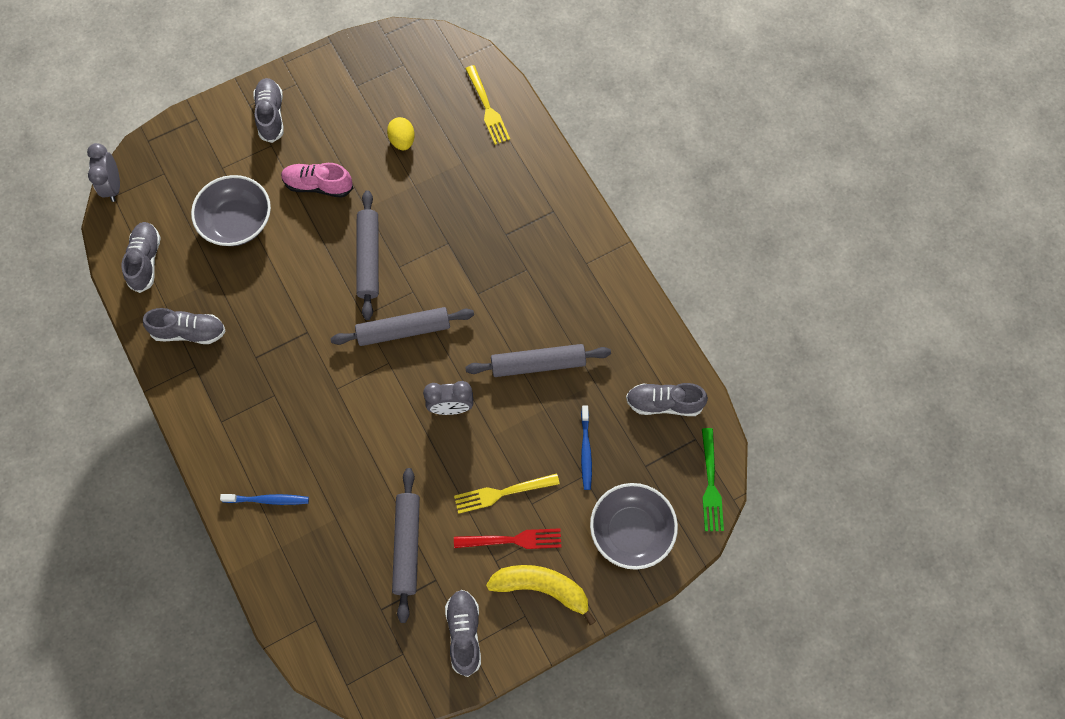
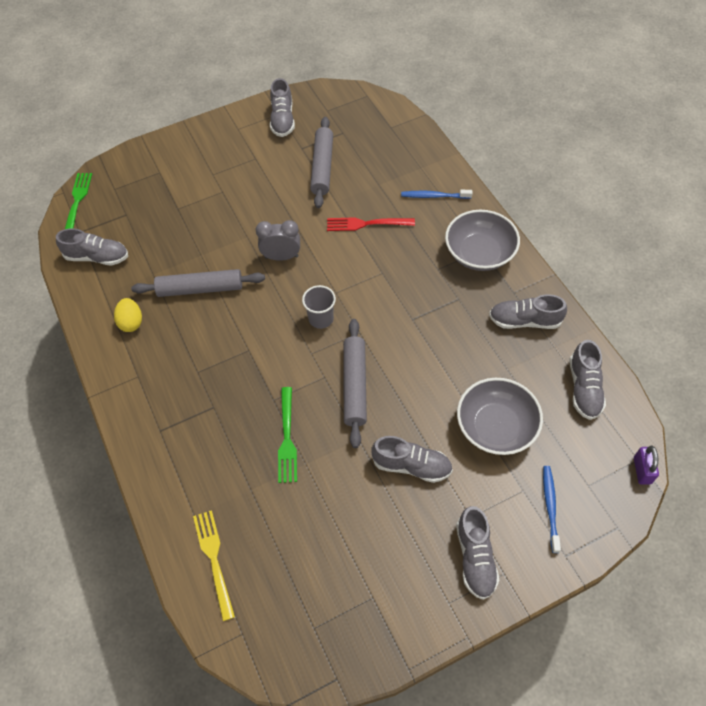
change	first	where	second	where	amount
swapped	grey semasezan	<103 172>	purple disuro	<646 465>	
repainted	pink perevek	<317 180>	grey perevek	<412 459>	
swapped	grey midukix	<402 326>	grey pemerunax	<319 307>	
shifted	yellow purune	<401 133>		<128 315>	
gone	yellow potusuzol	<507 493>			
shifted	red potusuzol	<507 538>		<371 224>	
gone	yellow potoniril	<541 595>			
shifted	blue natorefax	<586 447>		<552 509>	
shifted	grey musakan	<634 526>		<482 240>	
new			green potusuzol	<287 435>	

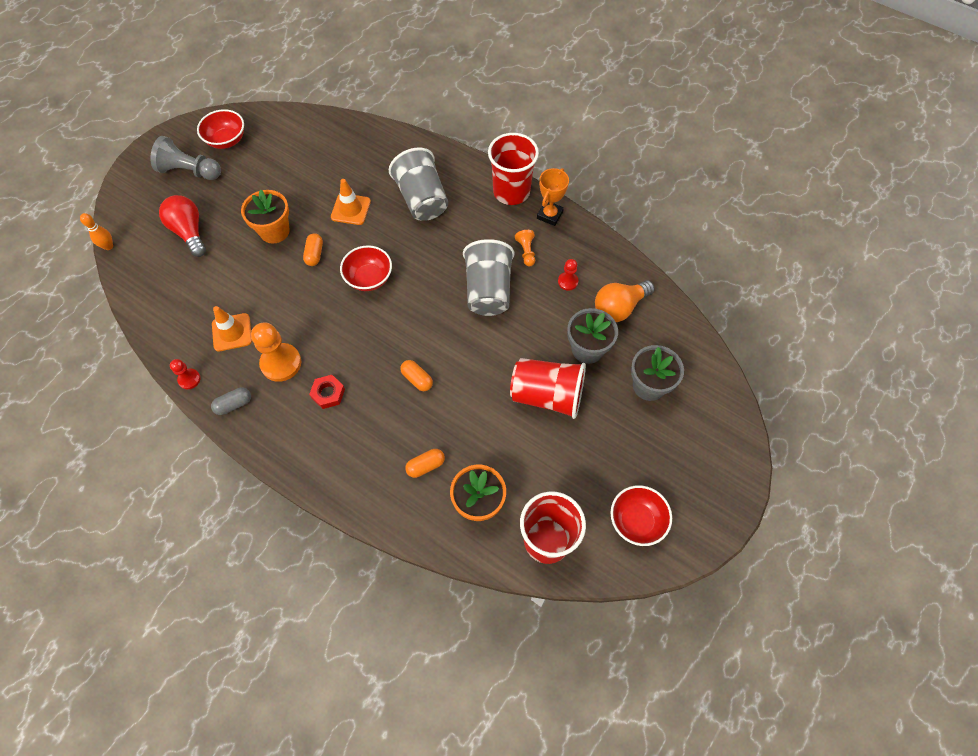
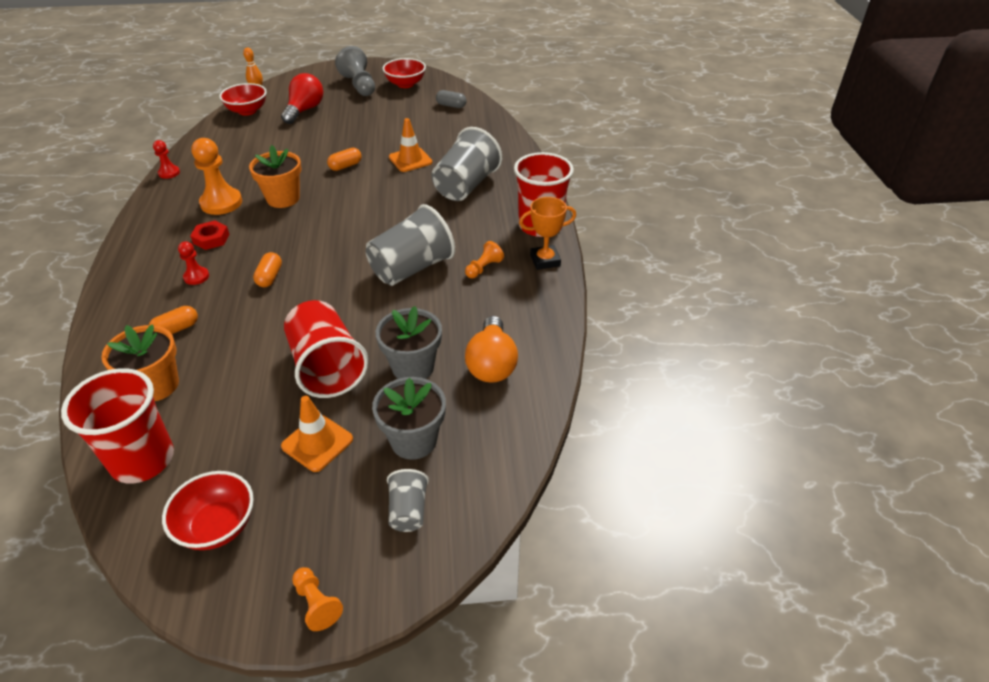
change	first	where	second	where	amount
shifted	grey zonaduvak	<231 401>		<451 99>	
shifted	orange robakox	<232 328>		<317 434>	
shifted	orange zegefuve	<265 217>		<275 176>	
shifted	red musakan	<366 268>		<243 99>	
rotated	orange zonaduvak	<425 463>		<173 320>	60 degrees counterclockwise
shifted	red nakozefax	<568 275>		<193 263>	
rotated	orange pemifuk	<625 301>		<491 349>	105 degrees counterclockwise
new			orange nakozefax	<317 599>	
new			grey pemerunax	<408 500>	

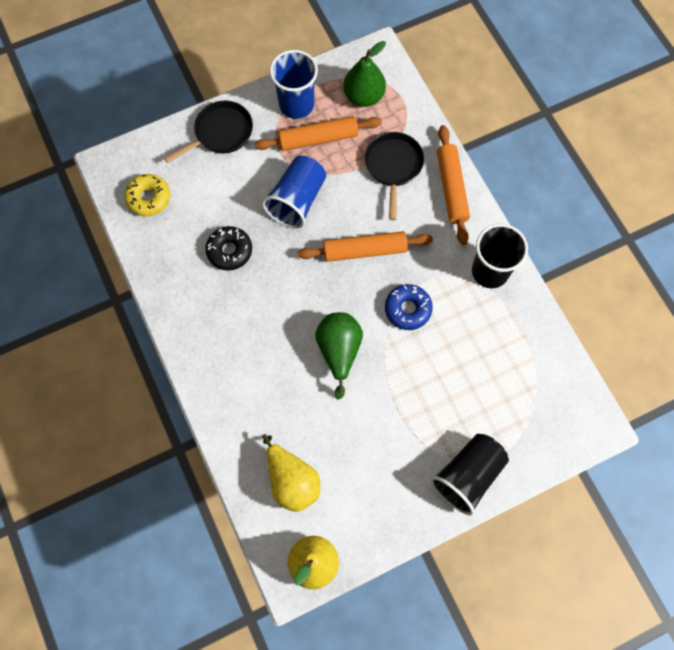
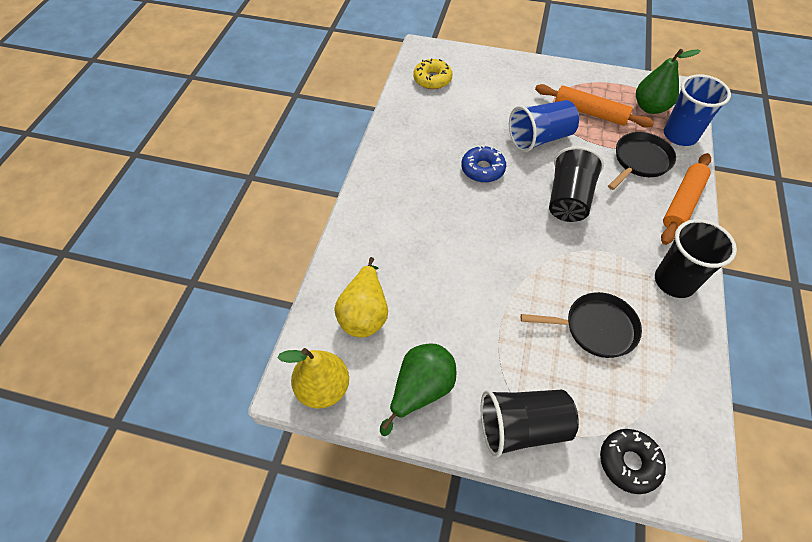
change	first	where	second	where	amount
shifted	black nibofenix	<208 132>		<581 325>	
shifted	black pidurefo	<228 248>		<633 461>	
shifted	blue pemerunax	<294 84>		<697 110>	
swapped	orange midukix	<365 246>	black pemerunax	<576 184>	
shifted	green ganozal	<339 355>		<418 389>	
shifted	blue pidurefo	<409 307>		<483 164>	

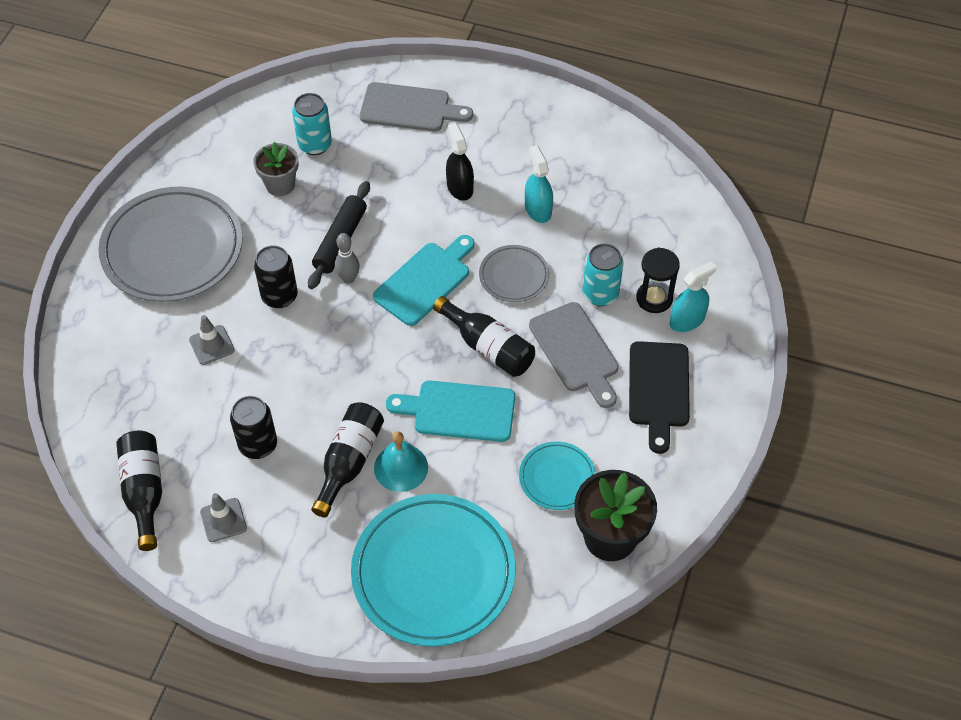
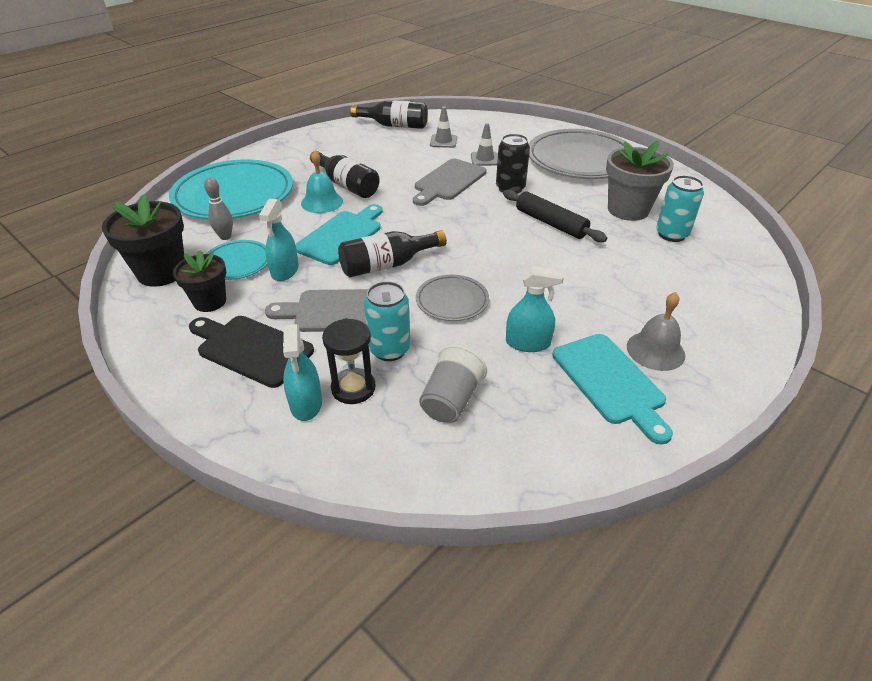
change	first	where	second	where	amount
shifted	grey robakox	<223 517>		<443 127>	
gone	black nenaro	<253 427>			
scaled	grey zegefuve	<276 169>		<640 181>	x1.55
shifted	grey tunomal	<347 258>		<218 208>	
shifted	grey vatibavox	<416 106>		<450 182>	
shifted	turquoise vatibavox	<424 280>		<612 389>	
gone	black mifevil	<460 162>			
new			black zegefuve	<199 281>	
new			turquoise mifevil	<279 240>	
new			grey pemerunax	<453 384>	
new			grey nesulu	<656 331>	

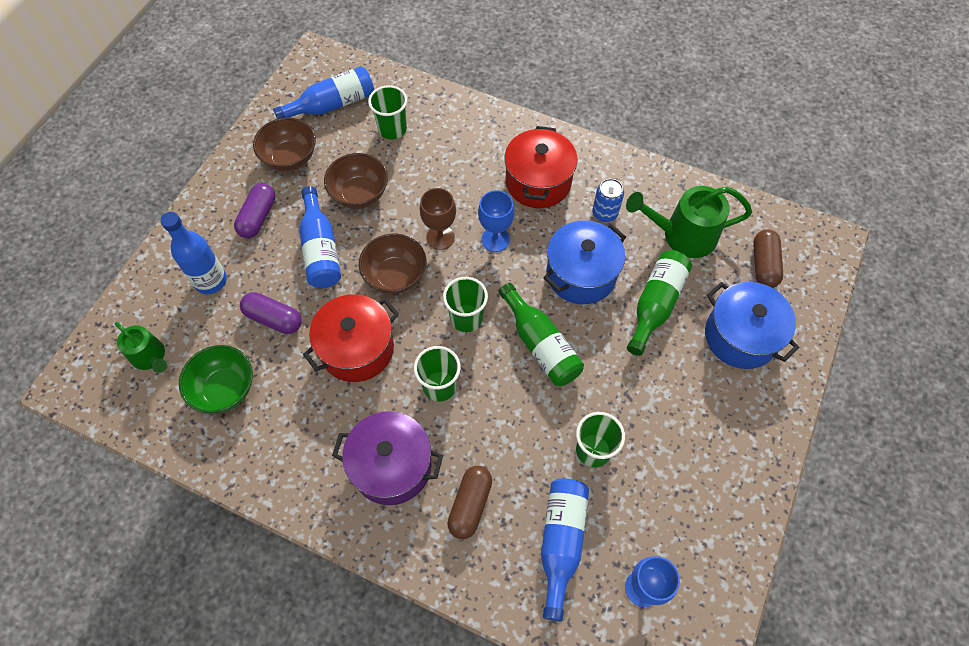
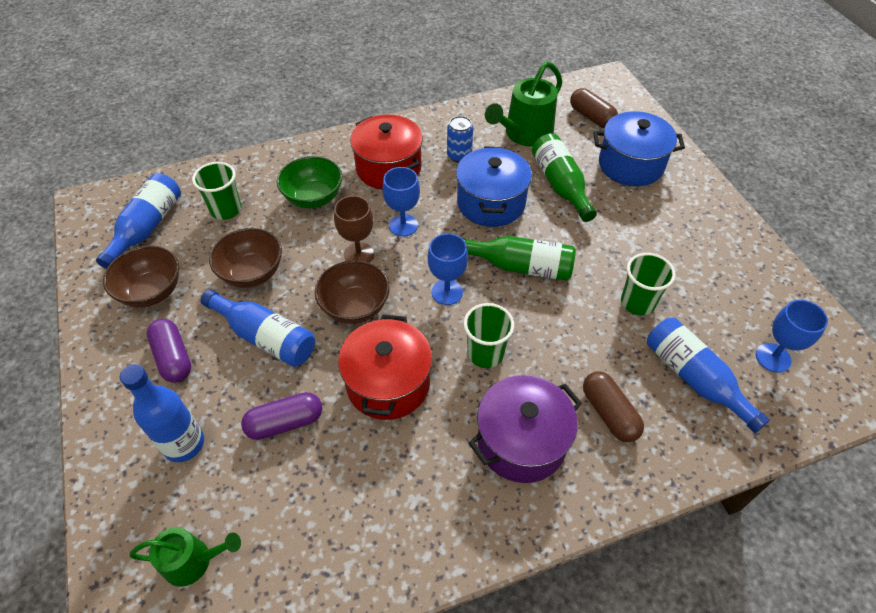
change	first	where	second	where	amount
shifted	green musakan	<216 379>		<309 182>	
swapped	green pemerunax	<465 304>	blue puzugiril	<447 269>	

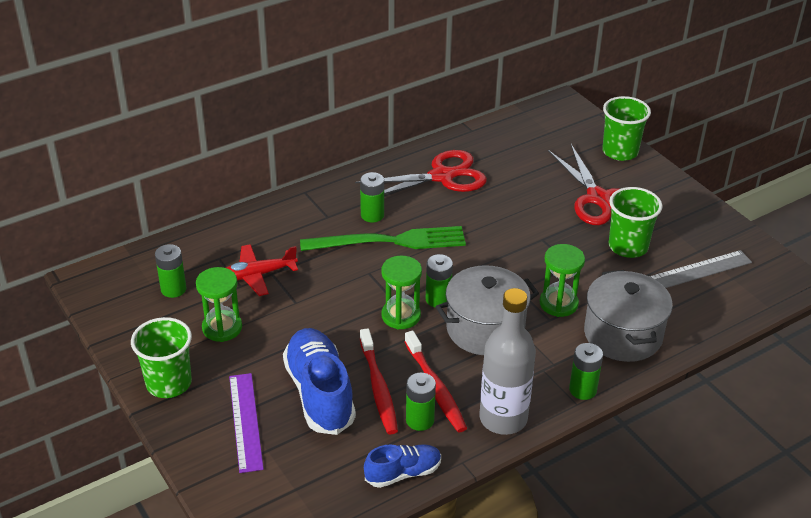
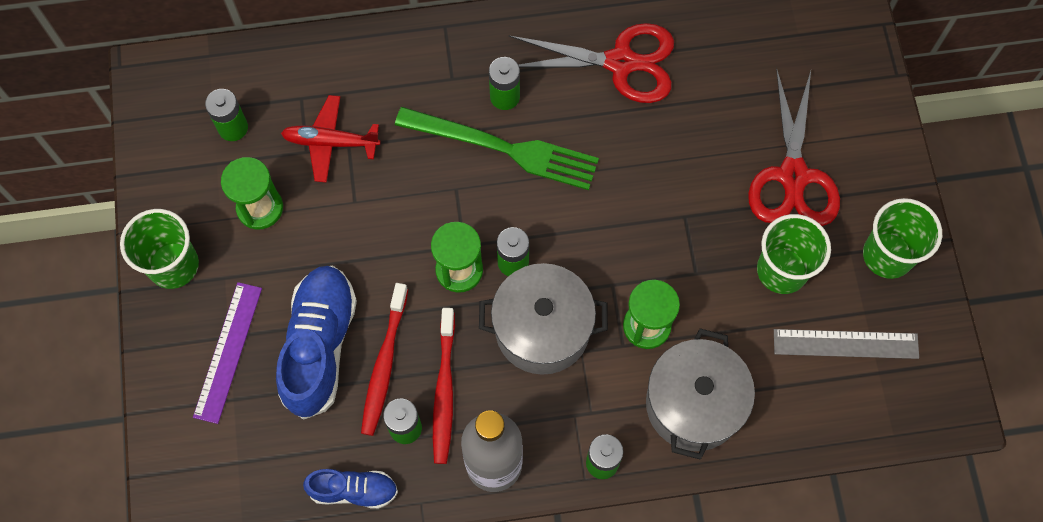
change	first	where	second	where	amount
shifted	green pemerunax	<626 128>		<902 238>	

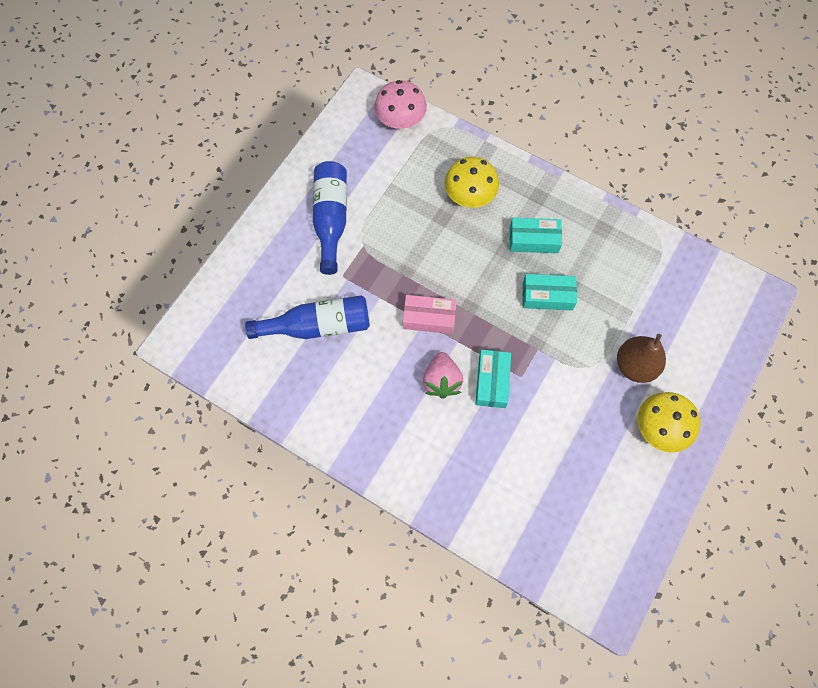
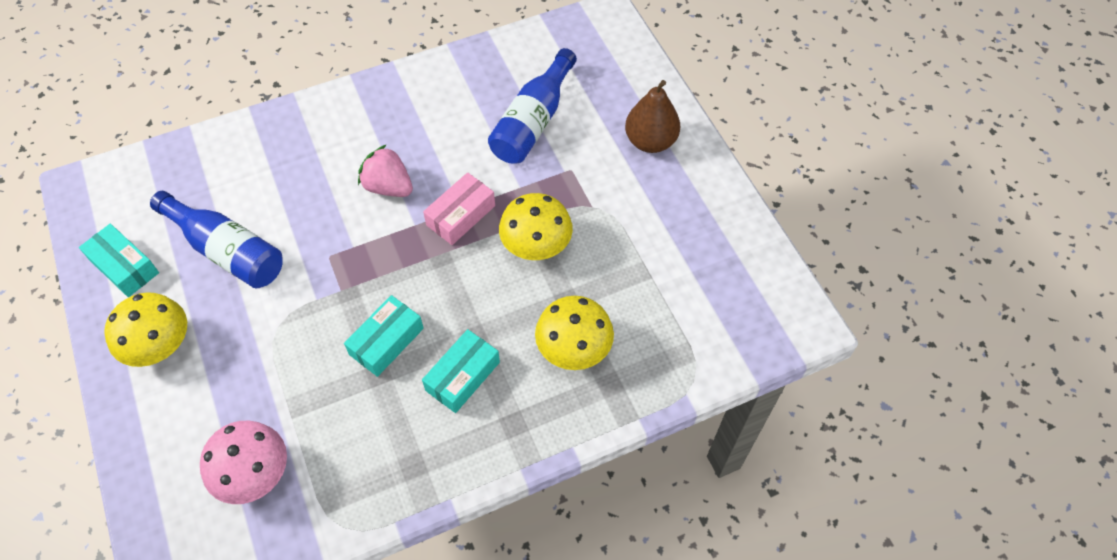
change	first	where	second	where	amount
shifted	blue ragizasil	<330 218>		<216 239>	
shifted	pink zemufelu	<400 104>		<243 462>	
shifted	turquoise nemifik	<493 379>		<119 260>	
shifted	brown ganozal	<641 358>		<652 116>	
new			yellow zemufelu	<536 226>	

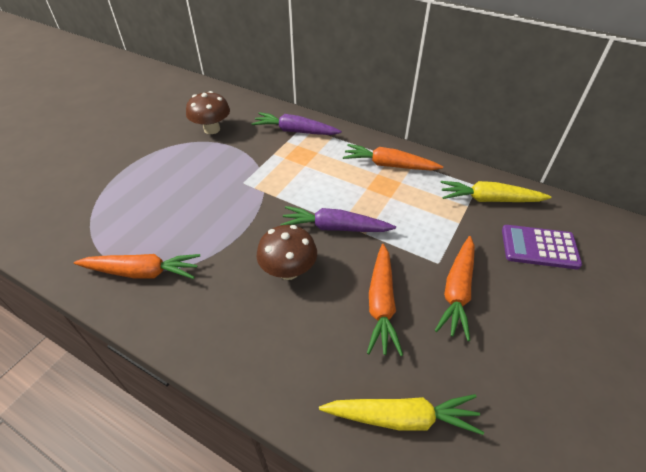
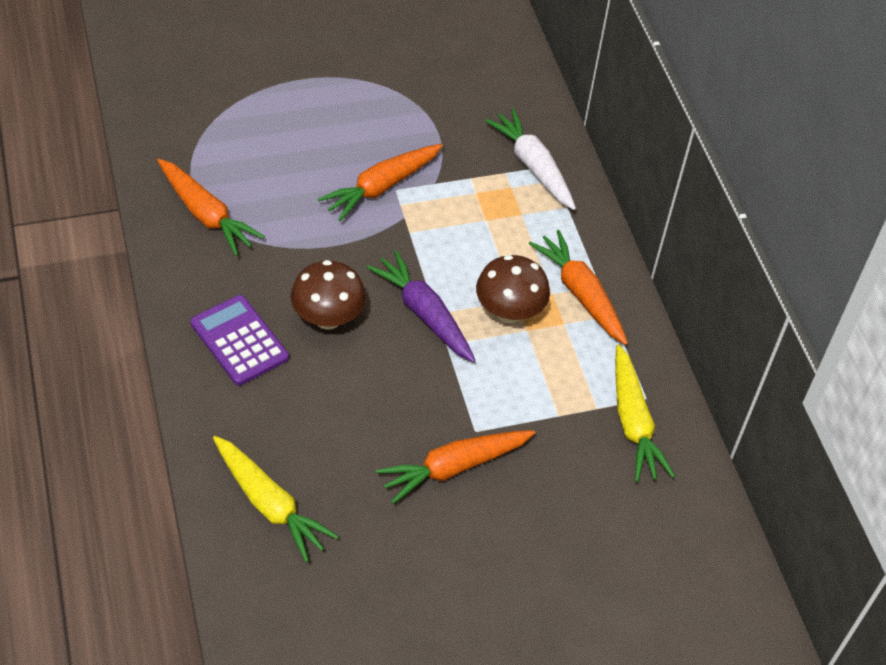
change	first	where	second	where	amount
shifted	brown zemufelu	<208 112>		<513 289>	
repainted	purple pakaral	<297 123>	white pakaral	<530 159>	
shifted	orange pakaral	<385 300>		<380 182>	
rotated	yellow pakaral	<496 191>		<645 413>	150 degrees counterclockwise
shifted	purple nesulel	<542 247>		<240 340>	

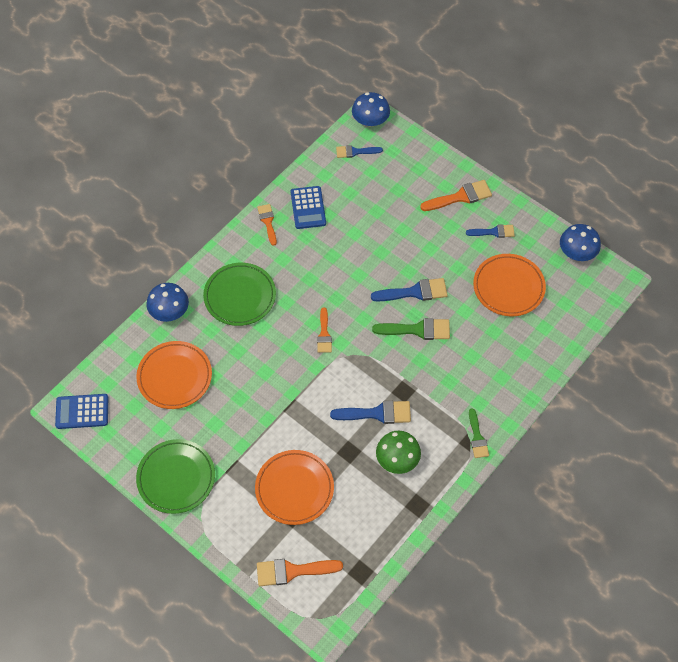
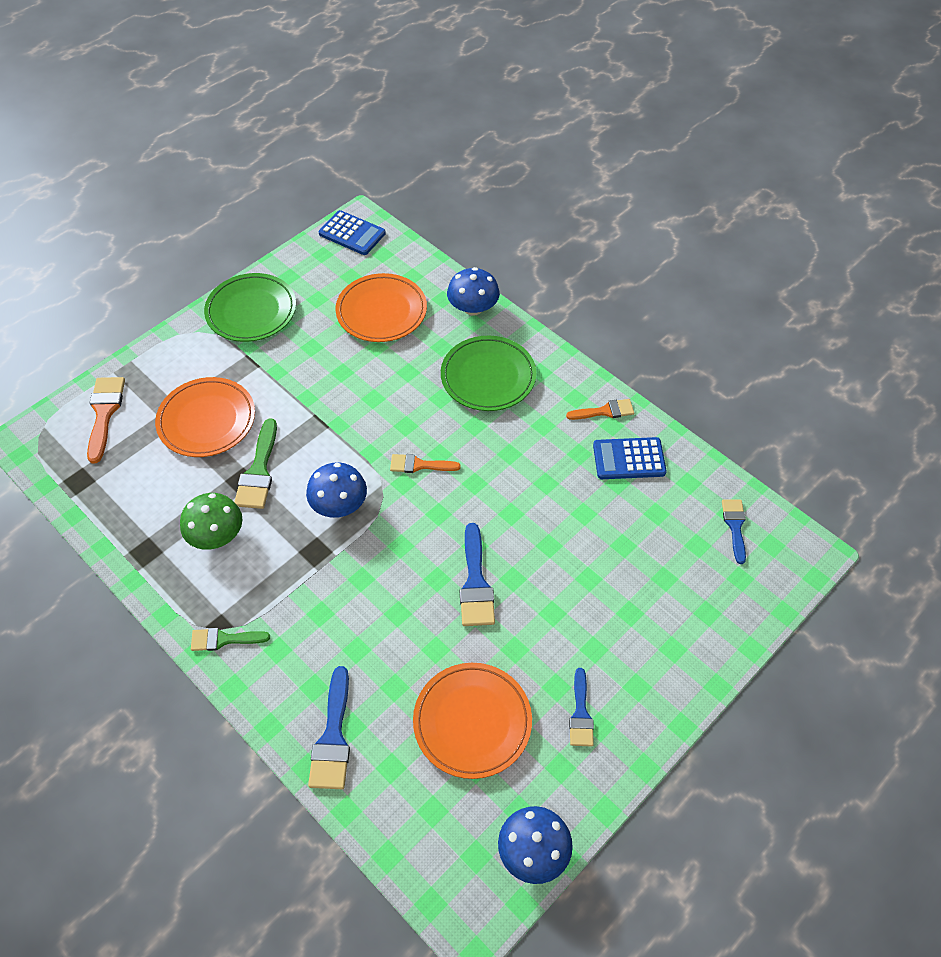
change	first	where	second	where	amount
rotated	blue nesulel	<81 411>		<352 232>	120 degrees clockwise
shifted	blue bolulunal	<370 412>		<329 727>	
shifted	blue zemufelu	<371 109>		<336 490>	
shifted	green bolulunal	<411 329>		<255 463>	
gone	orange bolulunal	<456 195>			

